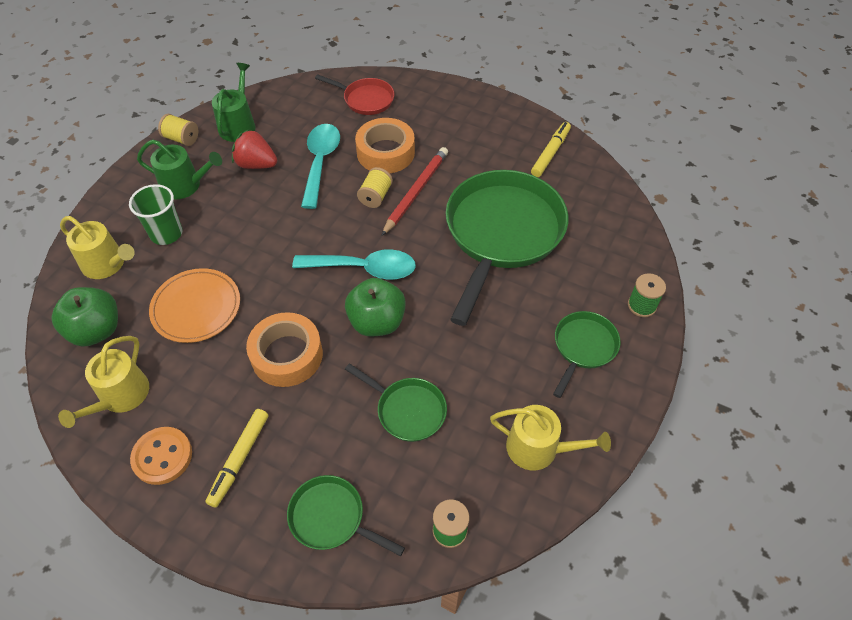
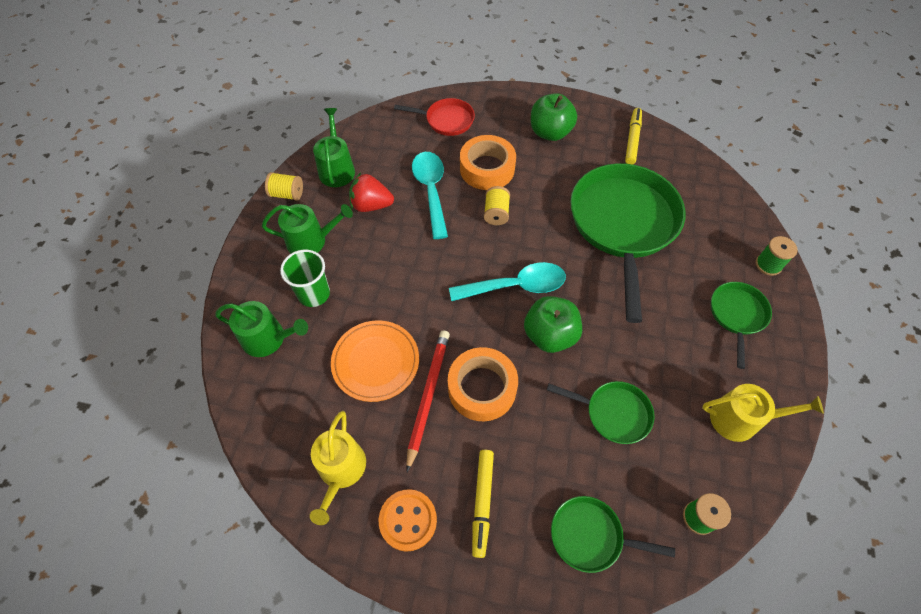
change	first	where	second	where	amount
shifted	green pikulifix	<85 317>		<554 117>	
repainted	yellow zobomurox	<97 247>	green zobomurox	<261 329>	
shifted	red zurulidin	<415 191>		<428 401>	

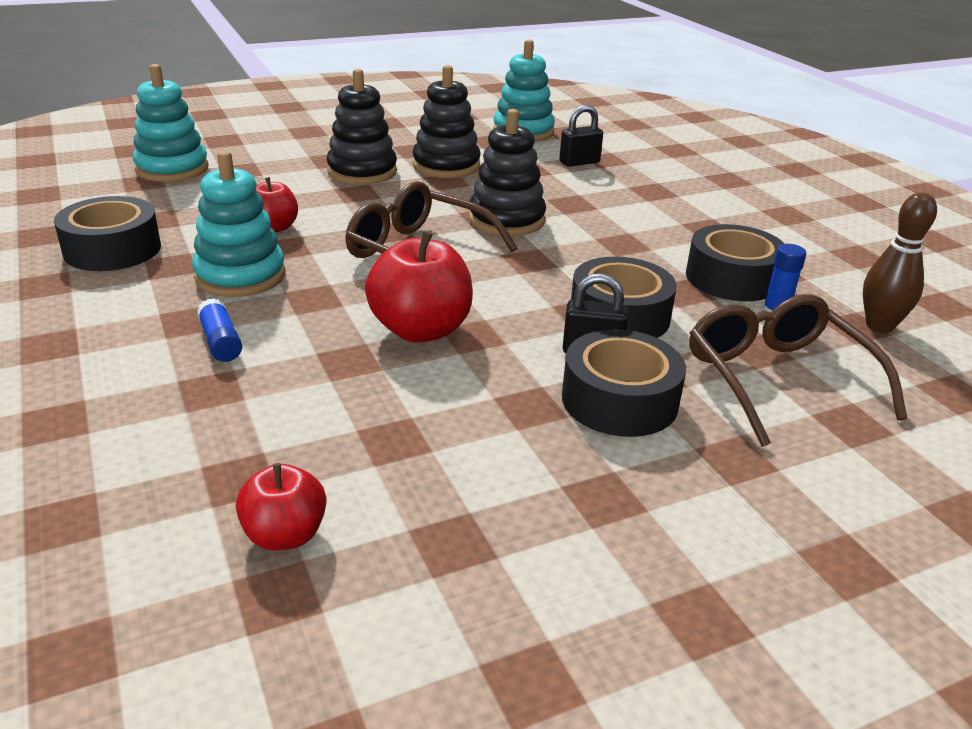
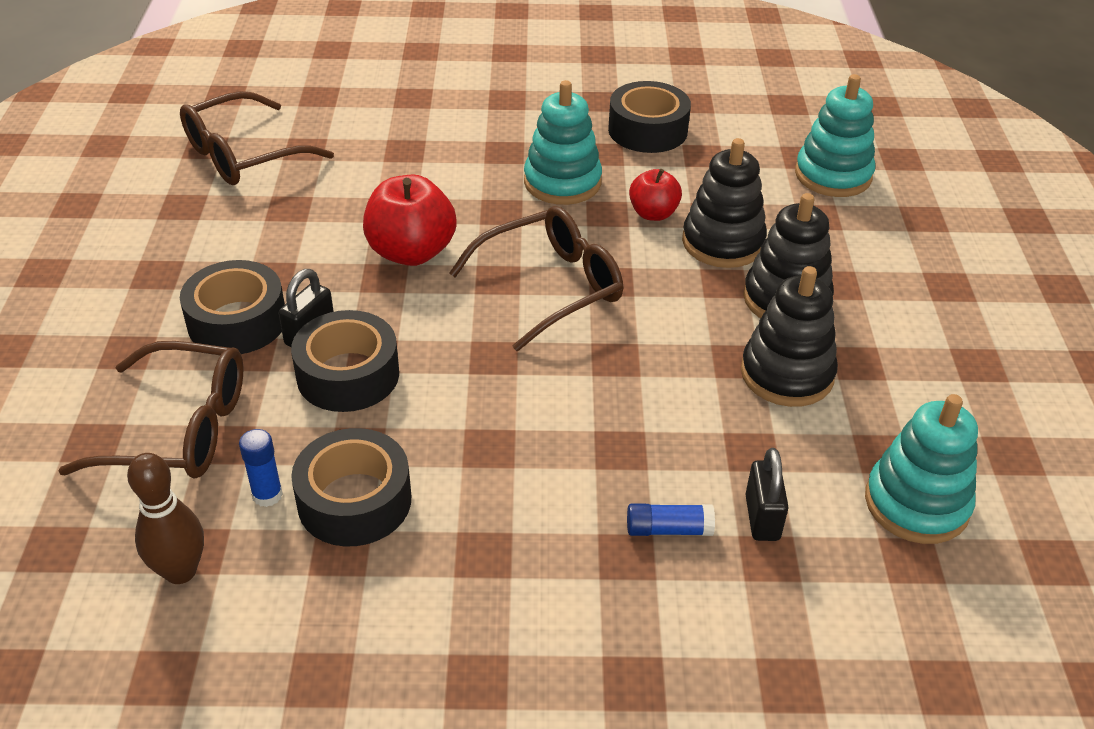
change	first	where	second	where	amount
shifted	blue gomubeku	<219 330>		<671 520>	
swapped	red pikulifix	<281 506>	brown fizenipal	<257 138>	
shifted	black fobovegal	<507 172>		<724 203>	

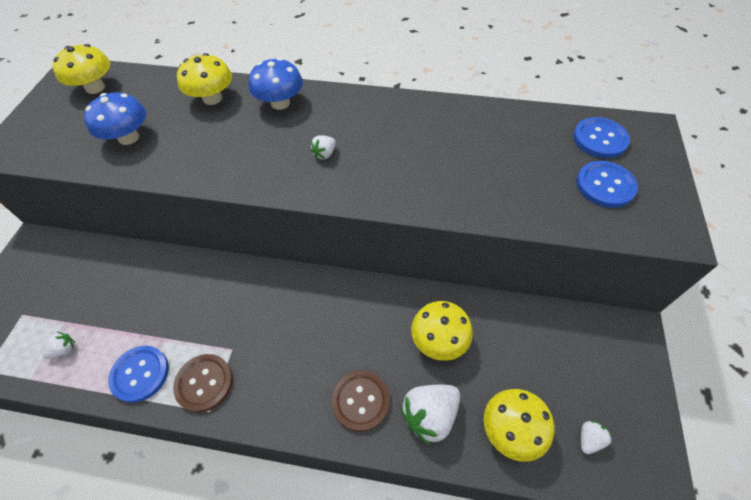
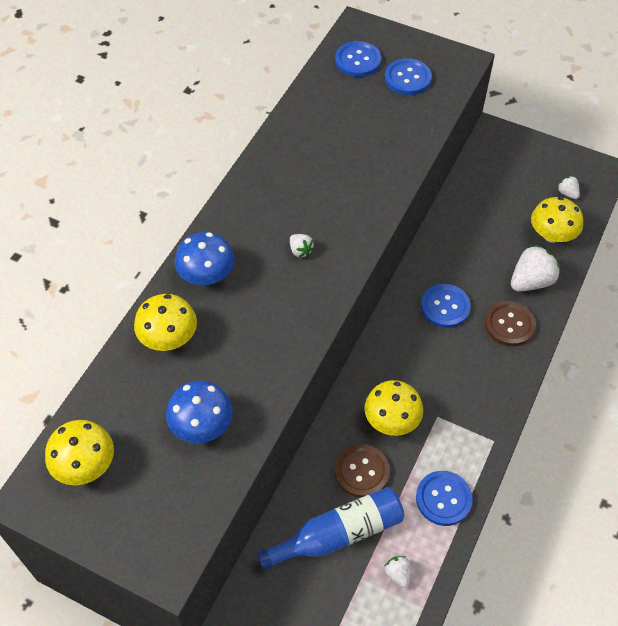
change	first	where	second	where	amount
shifted	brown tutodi	<203 383>		<362 471>	
rotated	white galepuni	<430 415>		<535 268>	105 degrees counterclockwise
shifted	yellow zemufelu	<442 331>		<393 408>	
new			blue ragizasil	<330 528>	
new			blue tutodi	<446 306>	

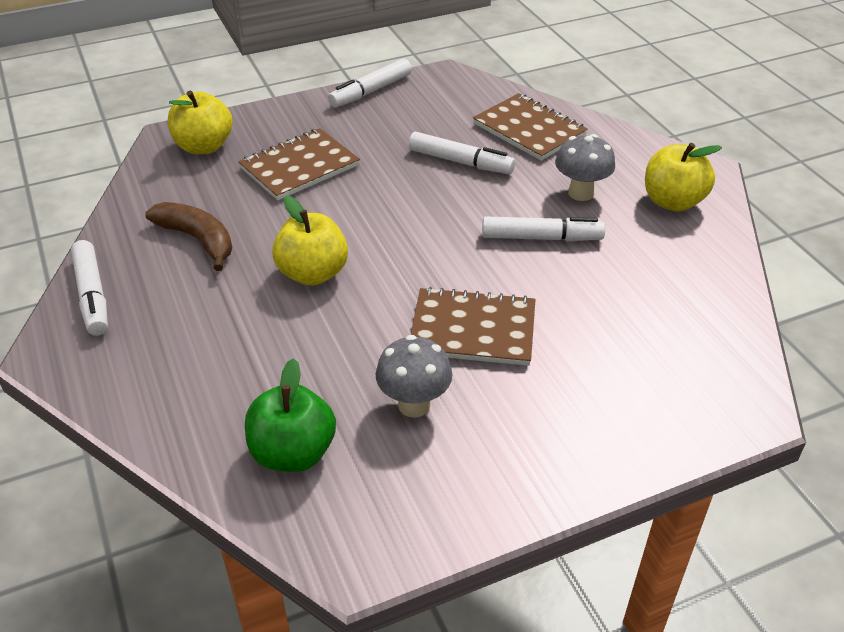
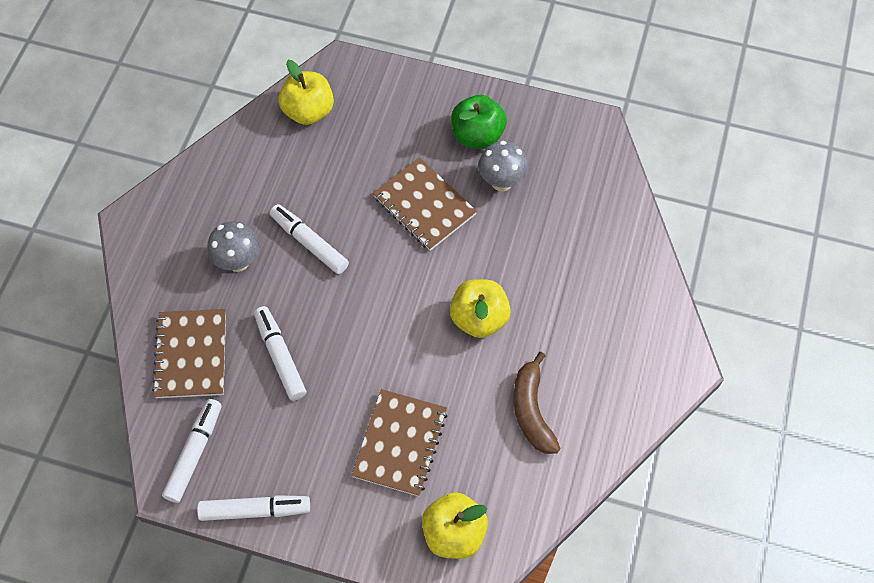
change	first	where	second	where	amount
shifted	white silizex	<89 288>		<192 451>	
rotated	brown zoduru	<299 164>		<399 442>	75 degrees counterclockwise
shifted	green pikulifix	<290 415>		<479 122>	
shifted	yellow pikulifix	<683 177>		<306 92>	

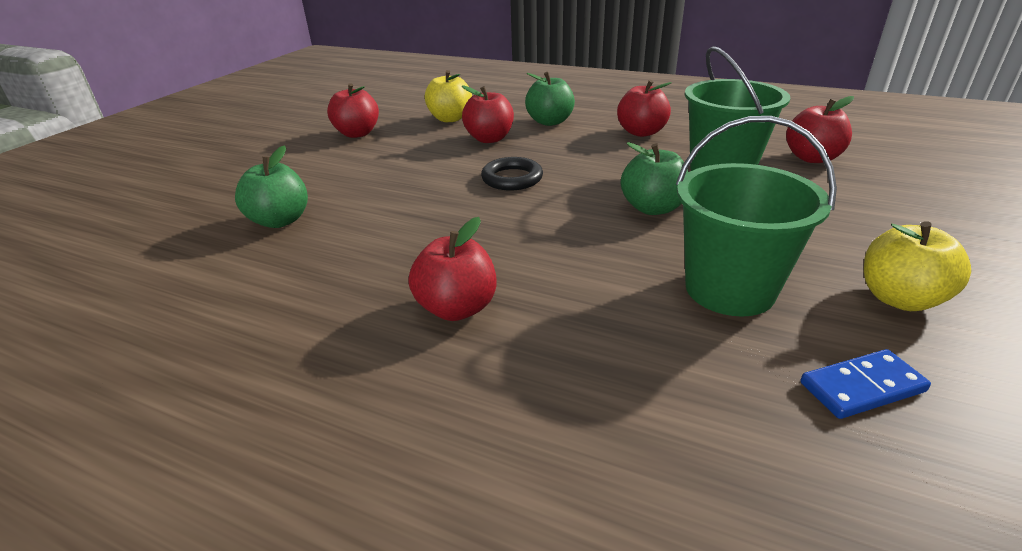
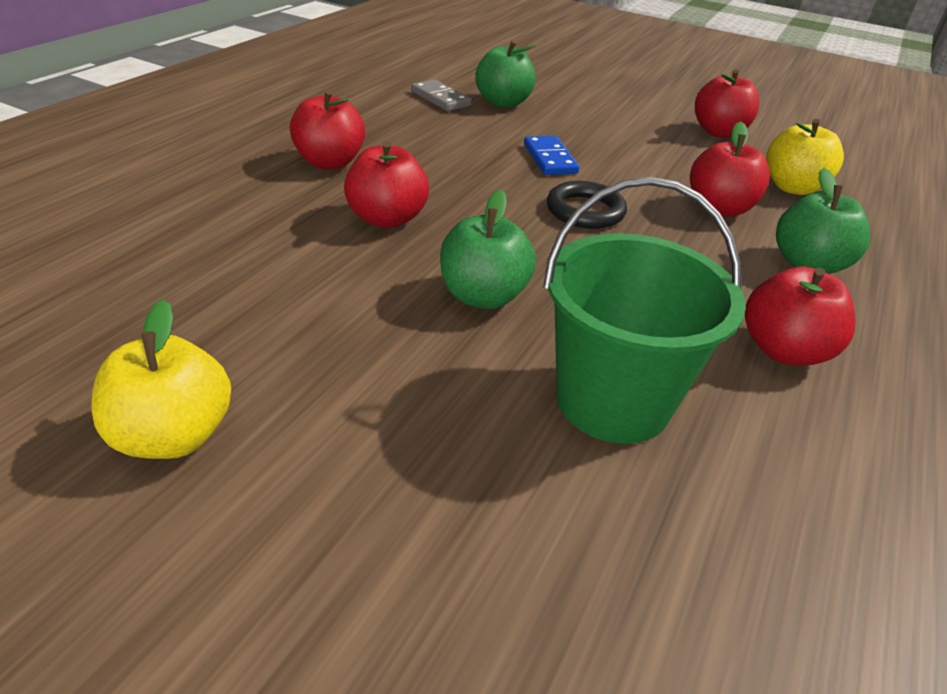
change	first	where	second	where	amount
gone	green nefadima	<756 216>			
shifted	red pikulifix	<820 129>		<386 184>	
shifted	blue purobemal	<866 384>		<551 155>	
new			grey purobemal	<441 95>	

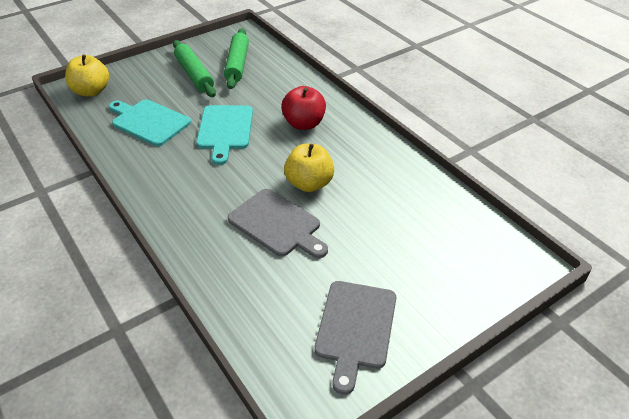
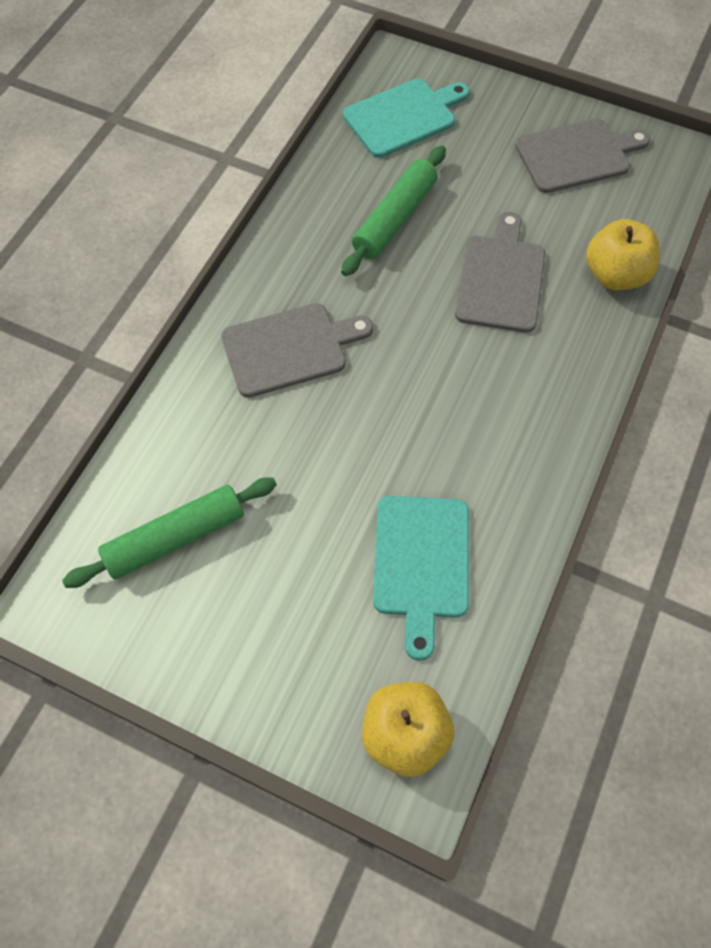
change	first	where	second	where	amount
shifted	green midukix	<194 68>		<393 211>	
shifted	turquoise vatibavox	<224 135>		<406 118>	
swapped	red pikulifix	<303 108>	grey vatibavox	<297 350>	
shifted	yellow pikulifix	<309 167>		<623 254>	

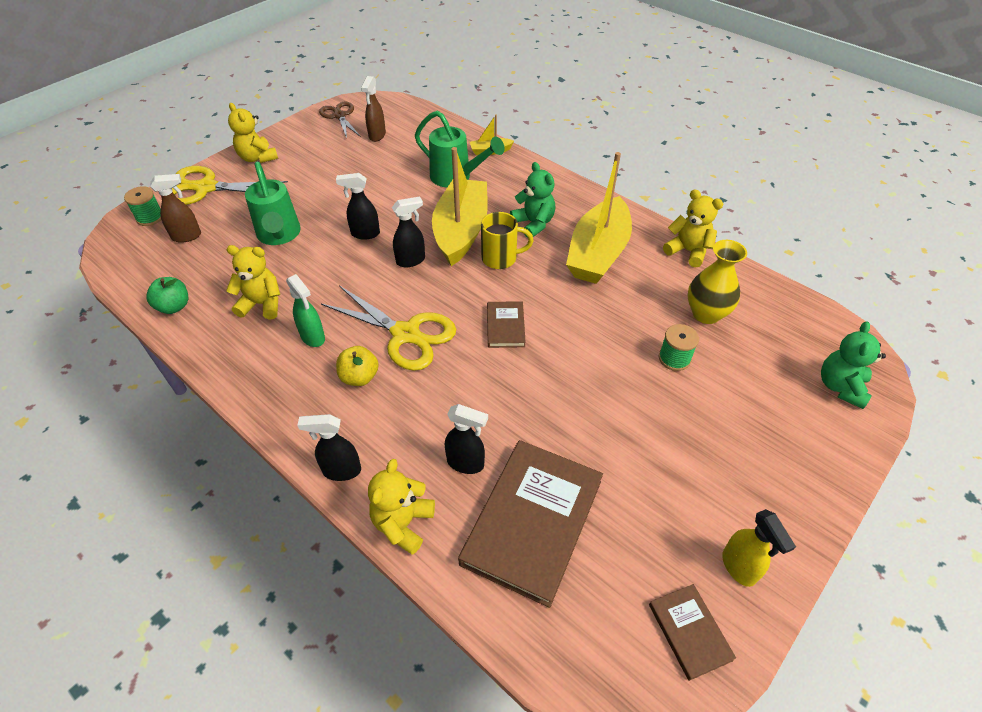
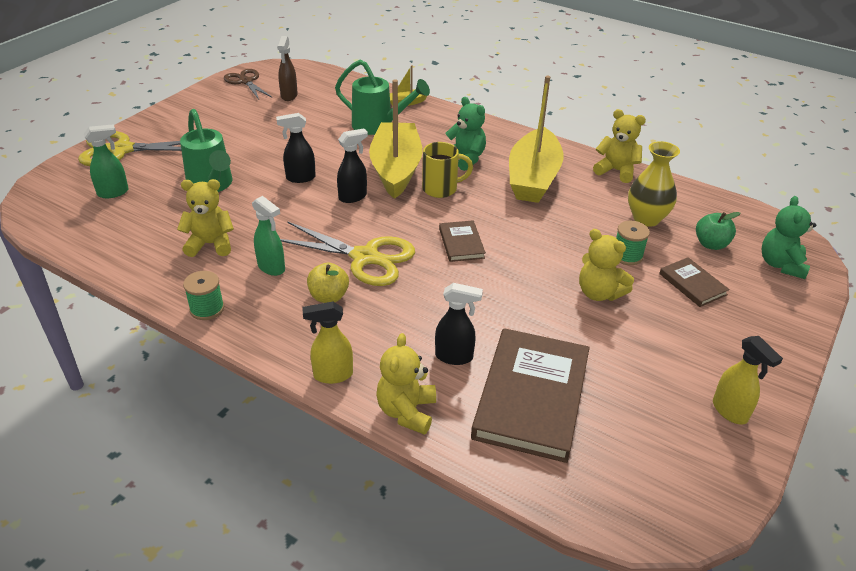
change	first	where	second	where	amount
shifted	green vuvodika	<142 206>		<203 295>	
shifted	green pikulifix	<167 295>		<718 231>	
repainted	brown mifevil	<175 208>	green mifevil	<106 161>	
shifted	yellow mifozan	<253 133>		<606 265>	
repainted	black mifevil	<329 447>	yellow mifevil	<327 343>	
shifted	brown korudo	<692 632>		<694 282>	

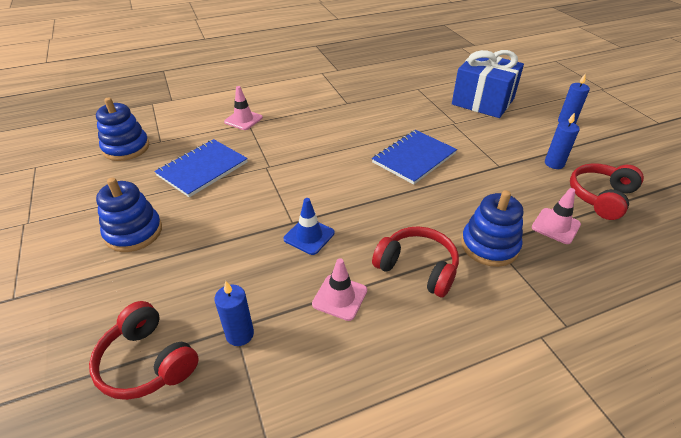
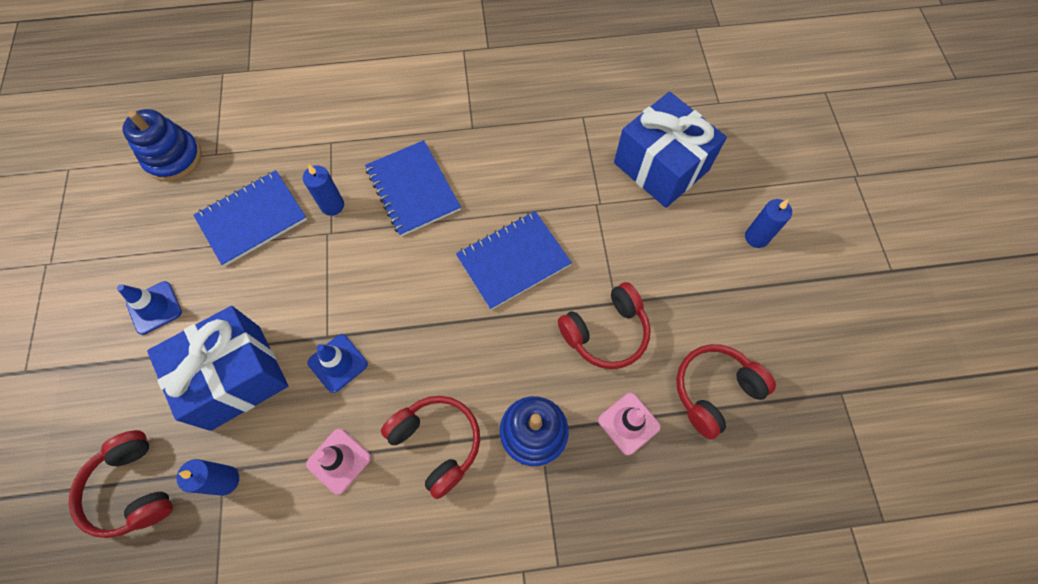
change	first	where	second	where	amount
swapped	blue fobovegal	<129 215>	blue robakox	<149 308>	
gone	pink robakox	<243 108>			
shifted	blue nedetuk	<562 140>		<323 190>	
new			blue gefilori	<217 368>	
new			blue zoduru	<413 188>	
new			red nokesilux	<604 325>	

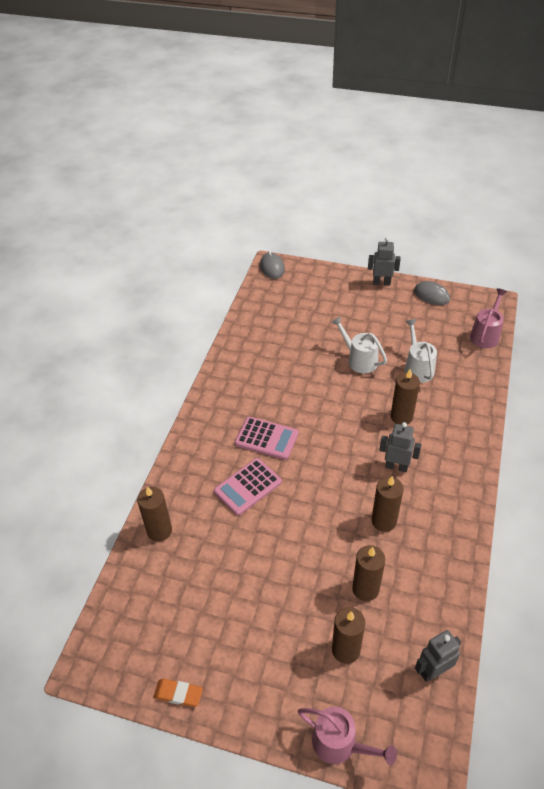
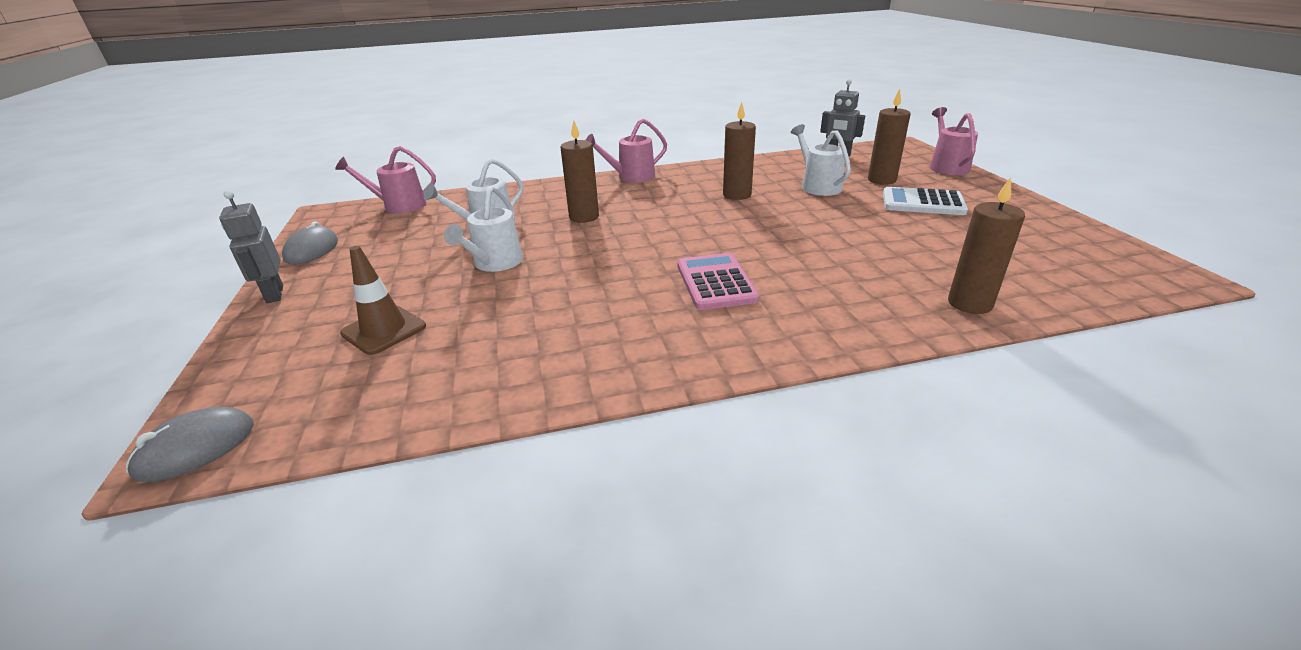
change	first	where	second	where	amount
gone	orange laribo	<178 693>			
gone	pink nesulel	<248 487>			
swapped	brown nedetuk	<368 573>	white zobomurox	<821 160>	
gone	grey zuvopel	<400 447>			
new			brown robakox	<383 300>	
new			pink zobomurox	<626 151>	
new			white nesulel	<925 201>	

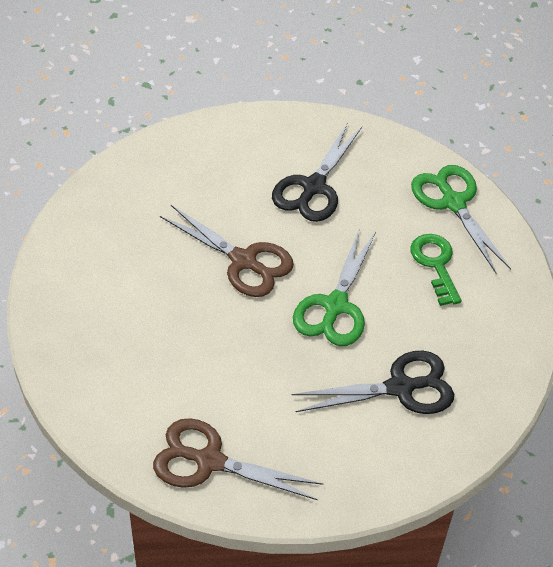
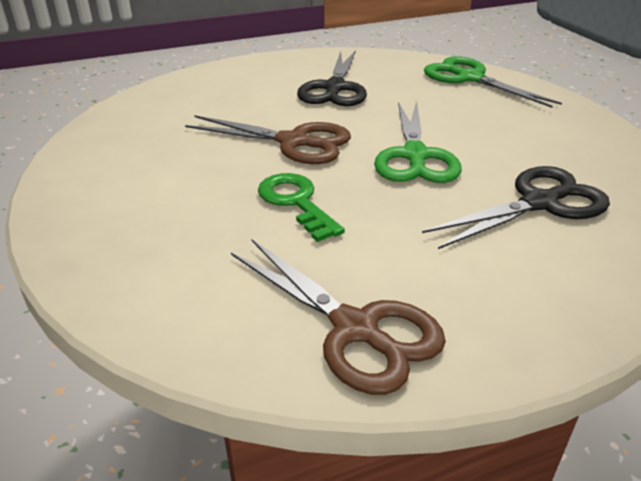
change	first	where	second	where	amount
rotated	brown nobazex	<238 459>		<338 317>	135 degrees counterclockwise
shifted	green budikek	<435 270>		<301 207>	

